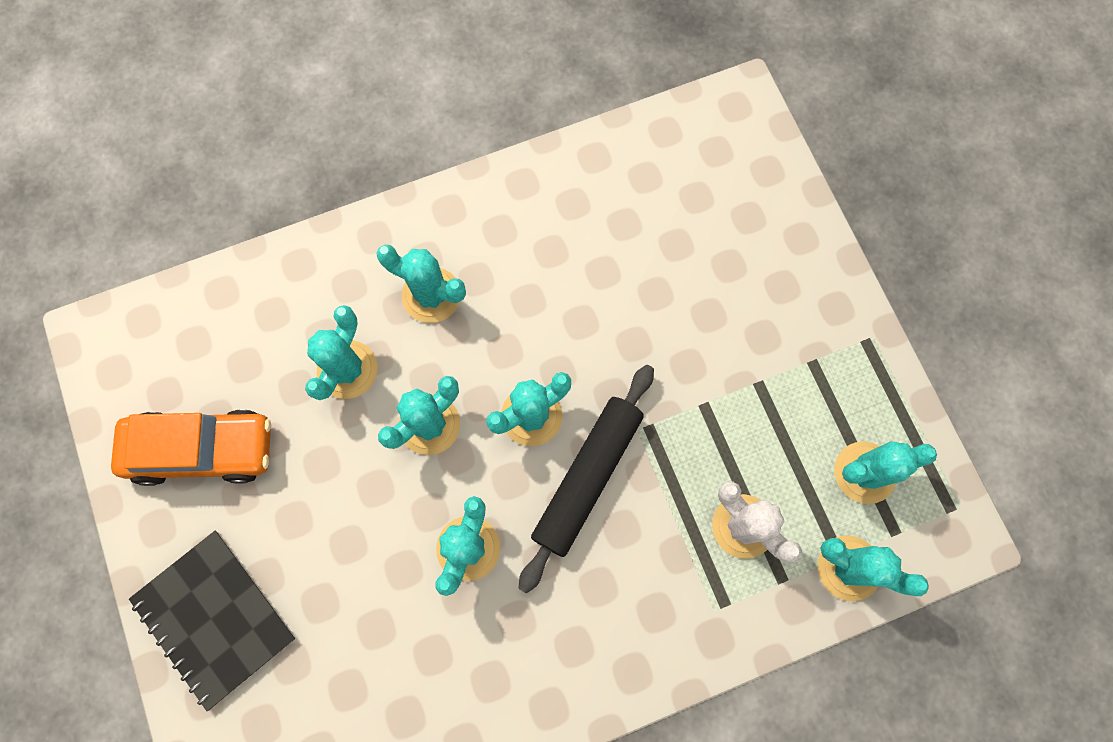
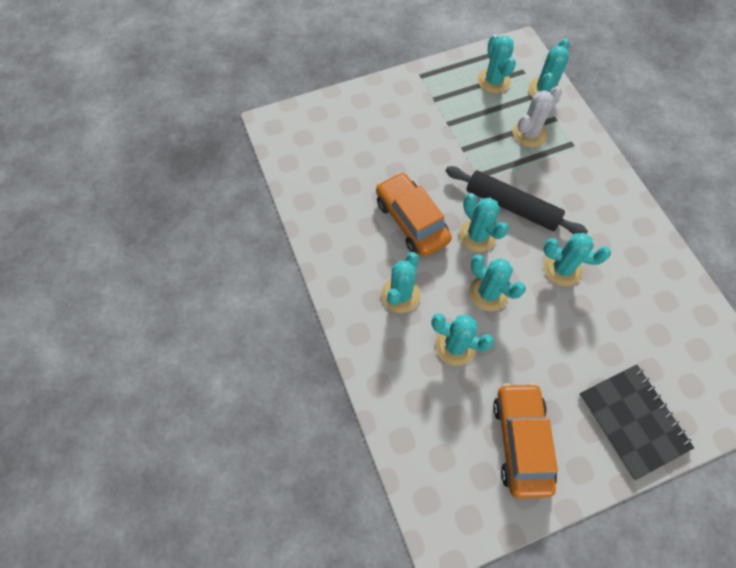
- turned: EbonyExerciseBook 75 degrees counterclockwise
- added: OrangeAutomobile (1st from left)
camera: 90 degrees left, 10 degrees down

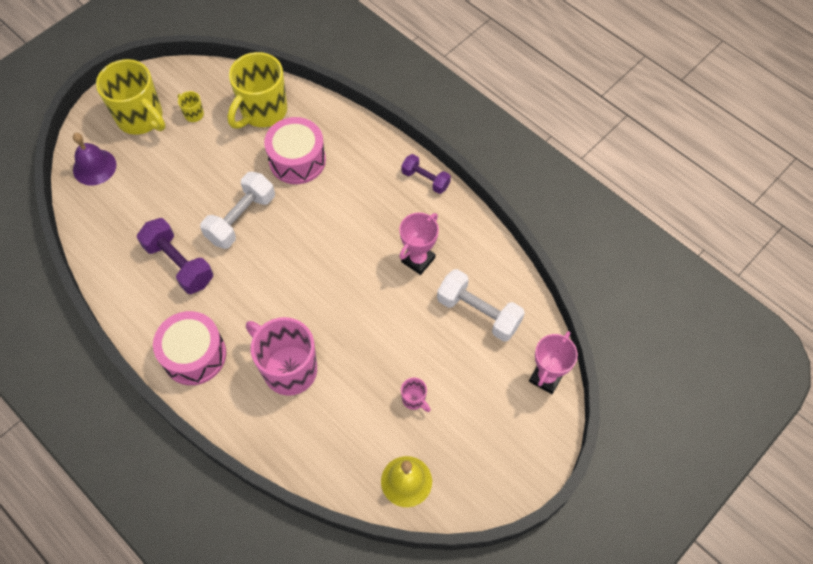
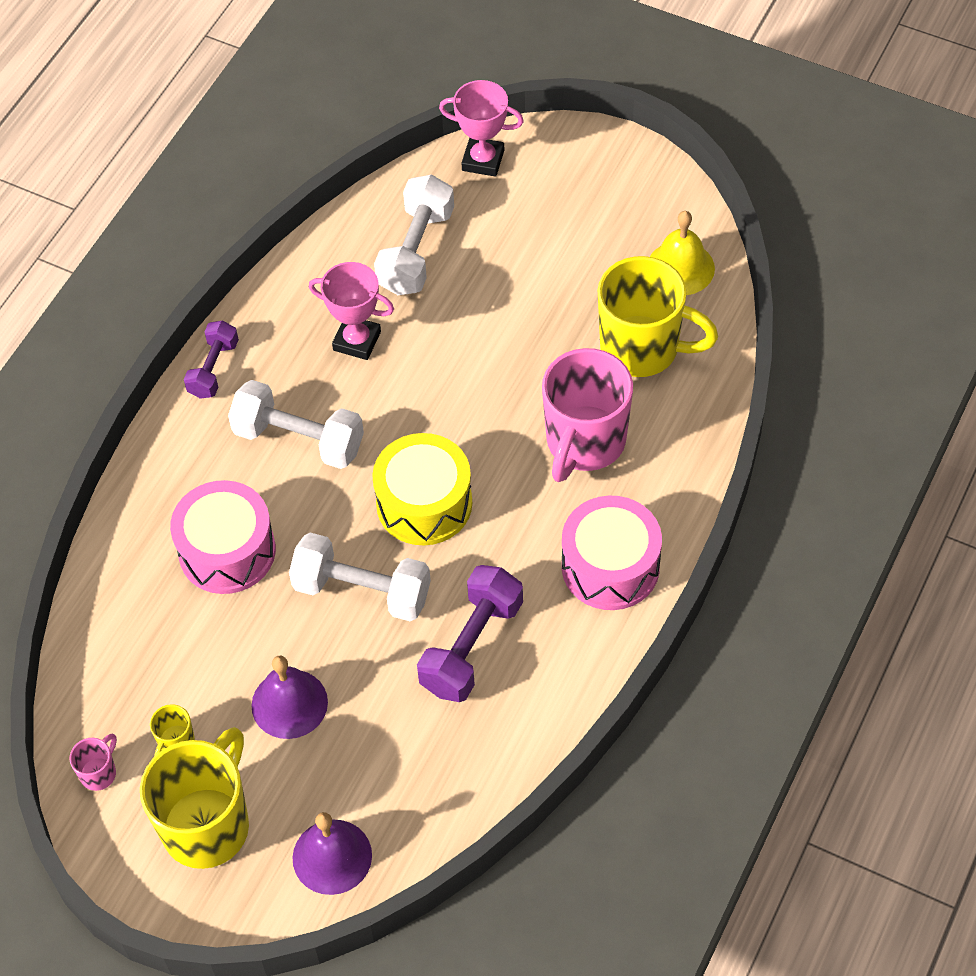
- moved: GoldenTeaMug (3rd from left)
- moved: RosyTeaMug (2nd from left in the first image) to RosyTeaMug (1st from left)
- added: WhiteDumbbell (1st from left)
- added: GoldenSnareDrum
- added: VioletBell (1st from left)
camera: 105 degrees left, 5 degrees down

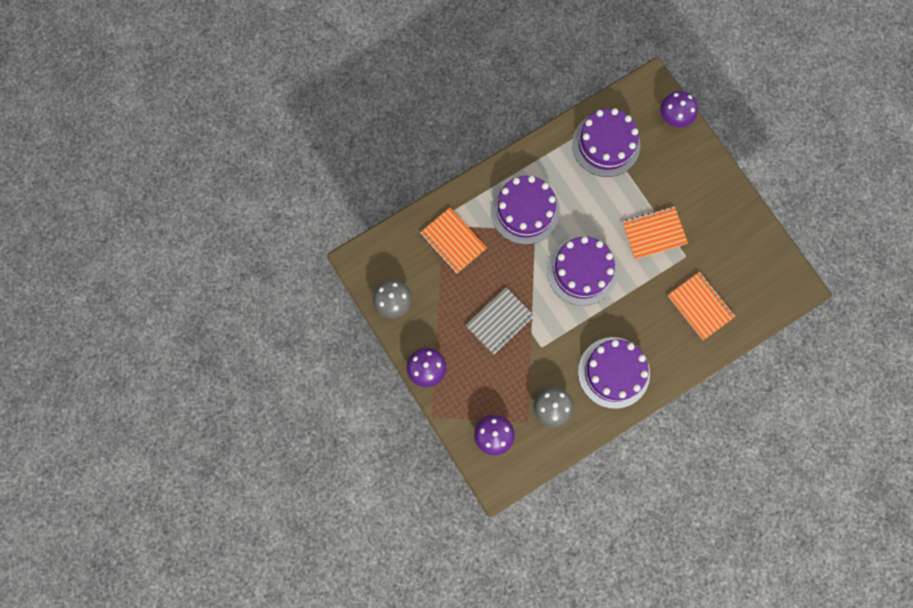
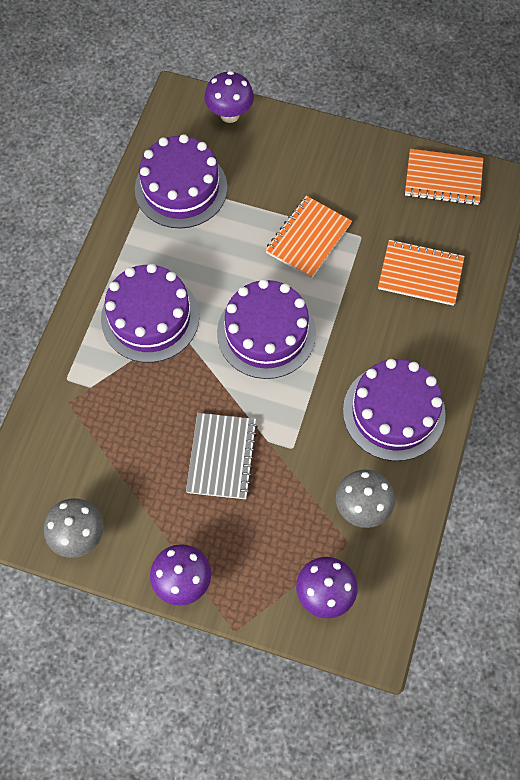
- moved: OrangeExerciseBook (1st from left in the first image) to OrangeExerciseBook (3rd from left)
camera: 40 degrees left, 10 degrees down

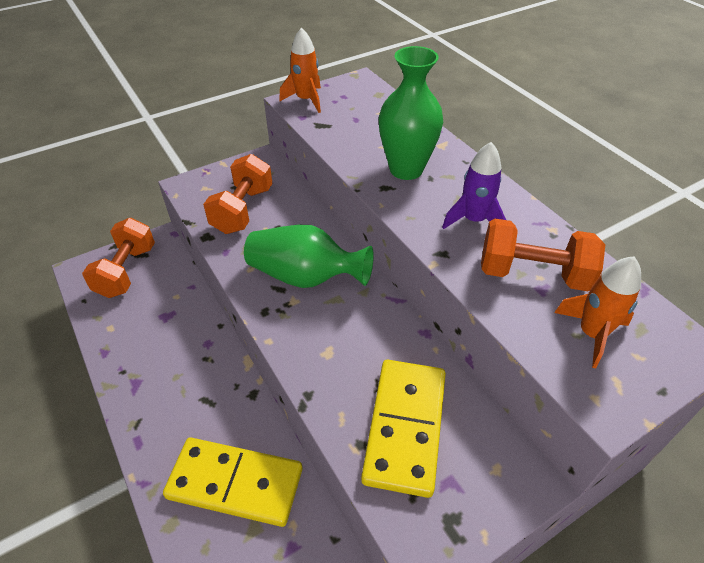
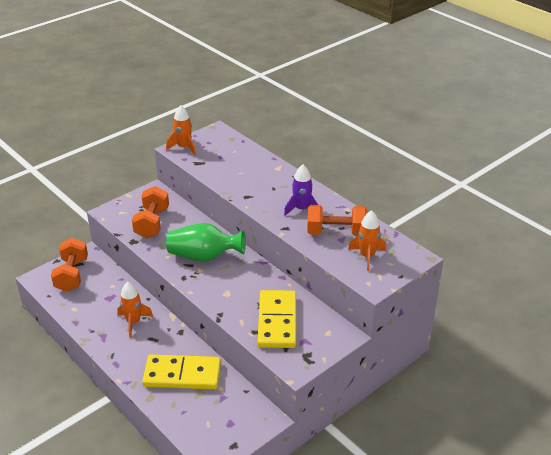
- removed: LeafGreenVase (2nd from left)
- added: OrangeToyRocket (1st from left)
camera: 10 degrees left, 10 degrees down

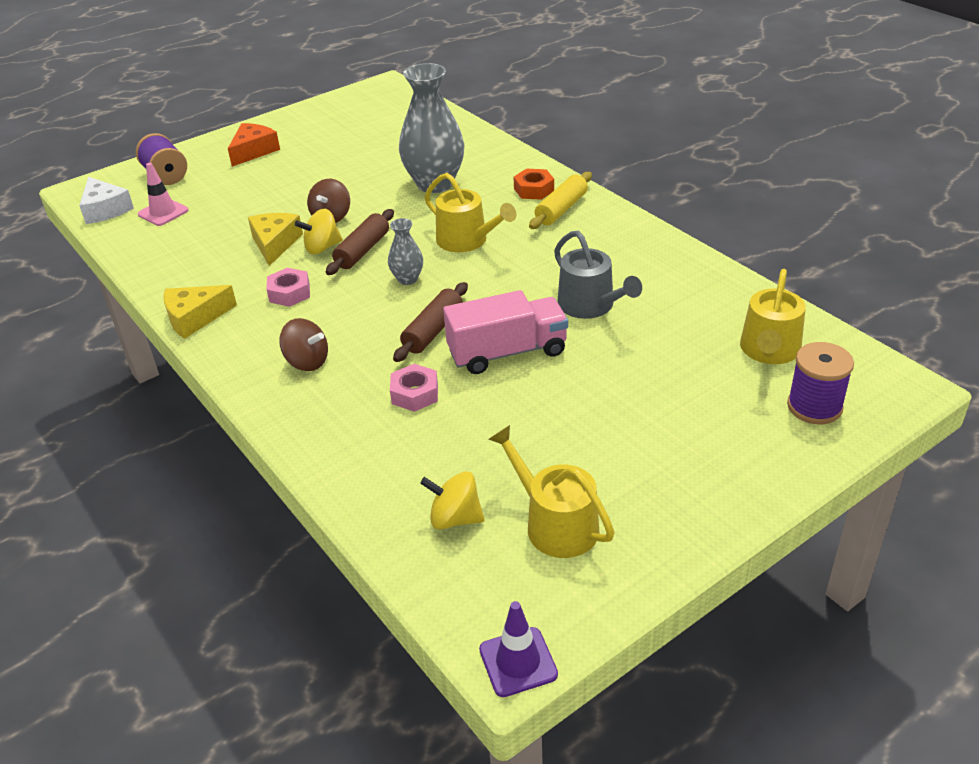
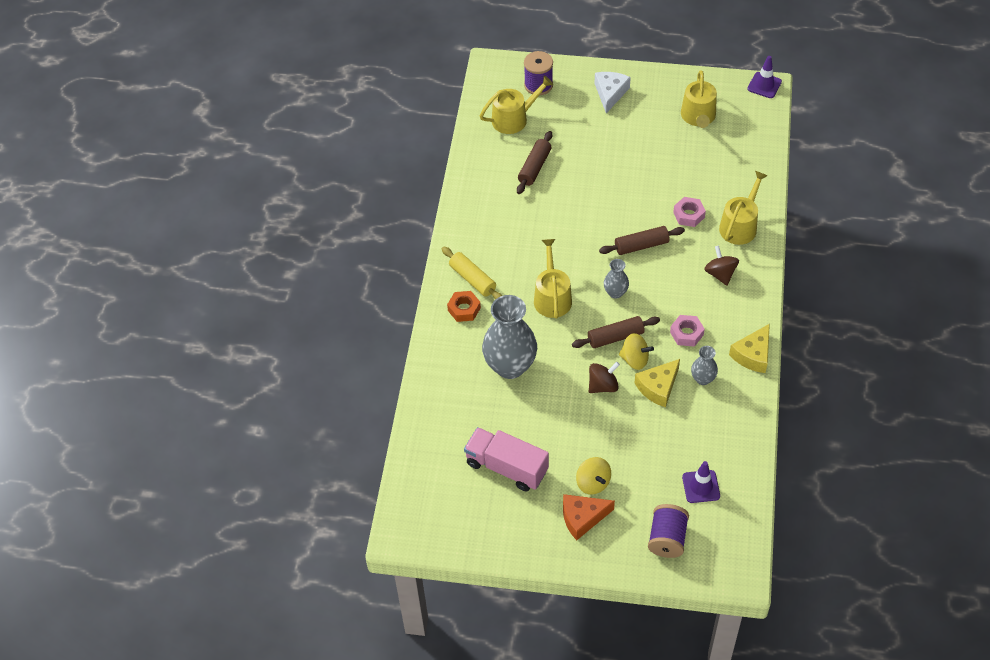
- recoloured: RosySafetyCone to VioletSafetyCone (1st from left)
- turned: GoldenPastryRoller 60 degrees clockwise
- moved: WhiteCheeseWedge
- removed: GreyWateringCan
- turned: GoldenCheeseWedge (1st from left in the first image) 105 degrees clockwise
- moved: RosyToyTruck
- moved: GoldenToyTop (2nd from left in the first image) to GoldenToyTop (1st from left)
- added: RussetPastryRoller (1st from left)
- added: GoldenWateringCan (4th from left)
- added: GreyVase (3rd from left)
camera: 135 degrees left, 15 degrees up

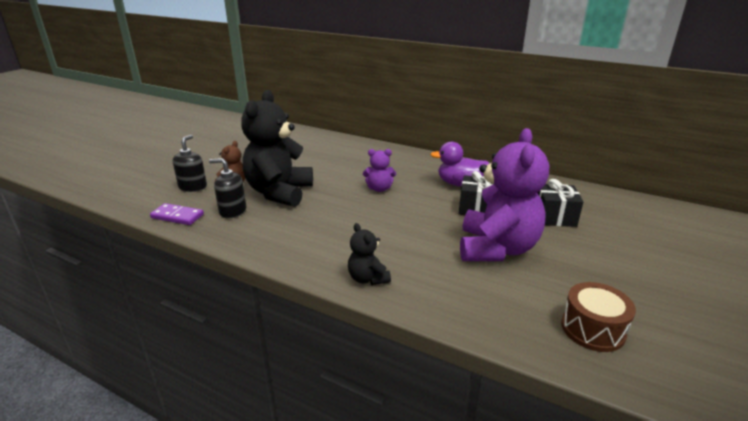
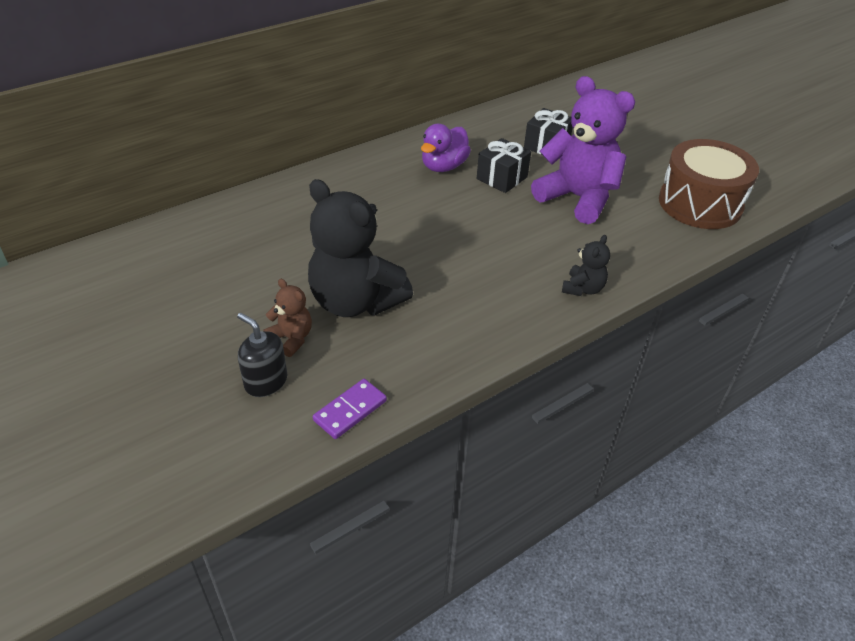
- removed: VioletStuffedBear (1st from left)
- removed: EbonySoapPump (2nd from left)
- turned: EbonyStuffedBear (2nd from left) 60 degrees counterclockwise
- resized: RussetSnareDrum x1.73
camera: 65 degrees left, 15 degrees up

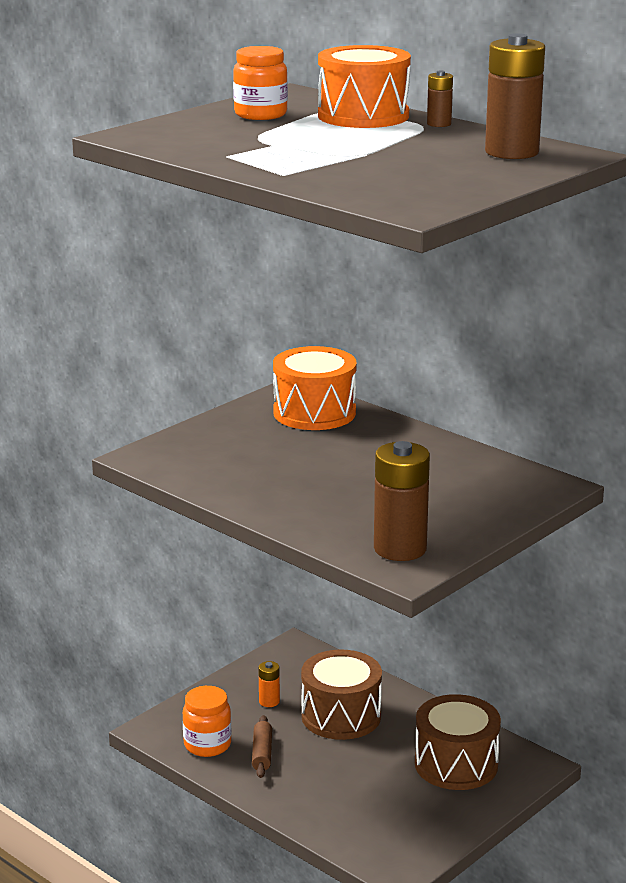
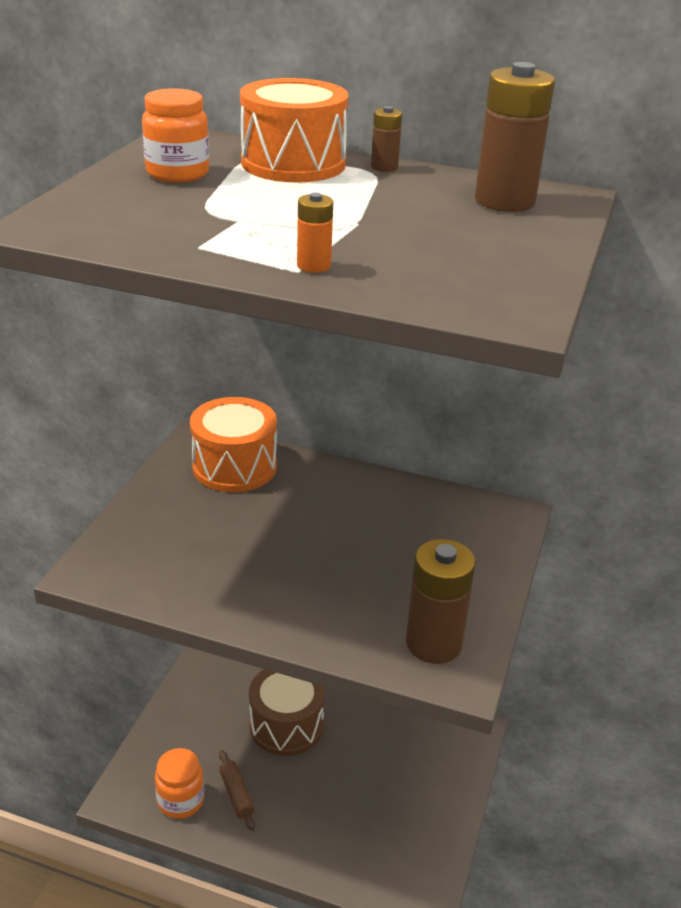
- moved: OrangeAaBattery
- removed: RussetSnareDrum (2nd from left)
camera: 25 degrees left, 10 degrees up

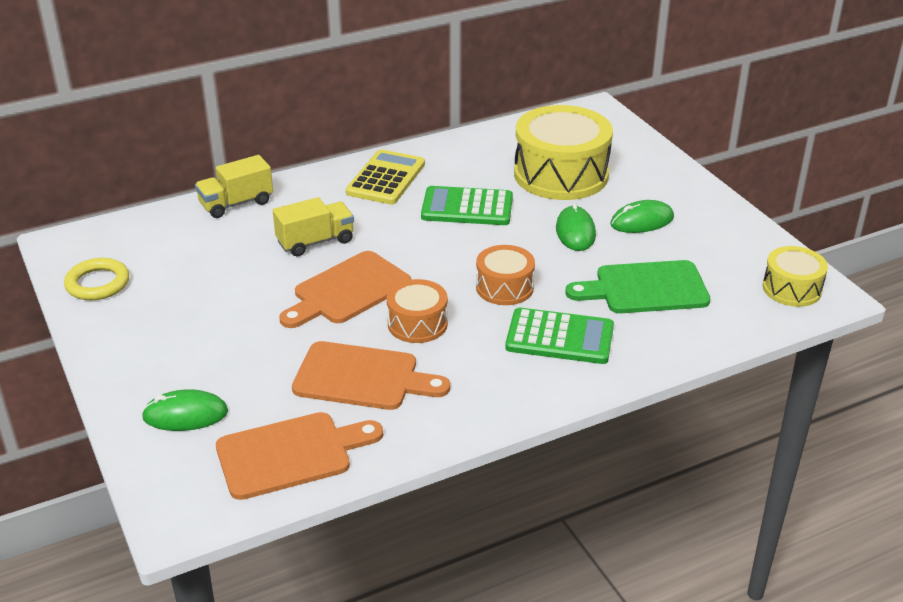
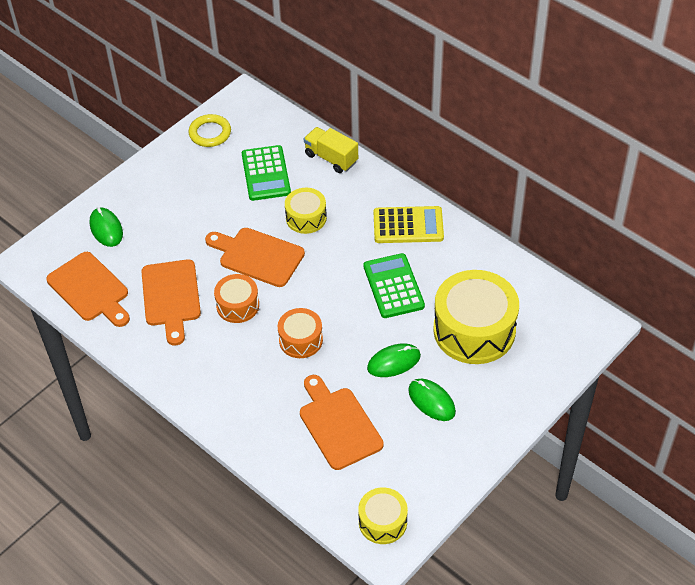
- replaced: GoldenToyTruck (2nd from left) to GoldenSnareDrum (1st from left)
- recoloured: LeafGreenBreadBoard to OrangeBreadBoard (4th from left)
- moved: LeafGreenPocketCalculator (2nd from left in the first image) to LeafGreenPocketCalculator (1st from left)
camera: 70 degrees right, 15 degrees up

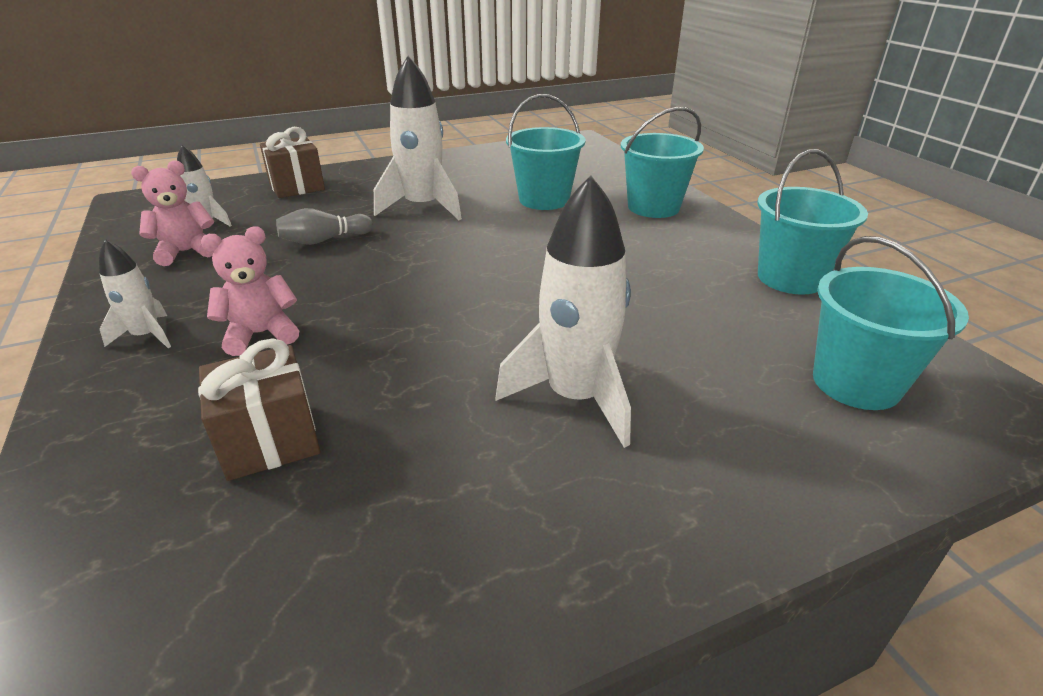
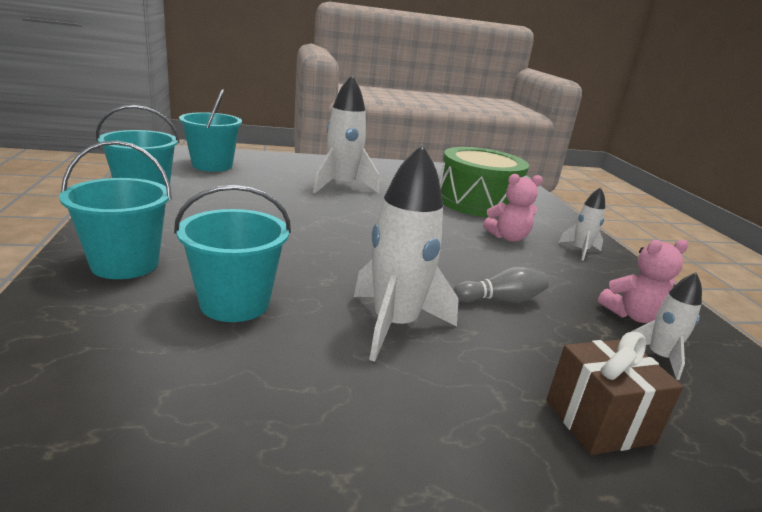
- replaced: RussetWrappedGift (1st from left) to LeafGreenSnareDrum
camera: 170 degrees left, 10 degrees down

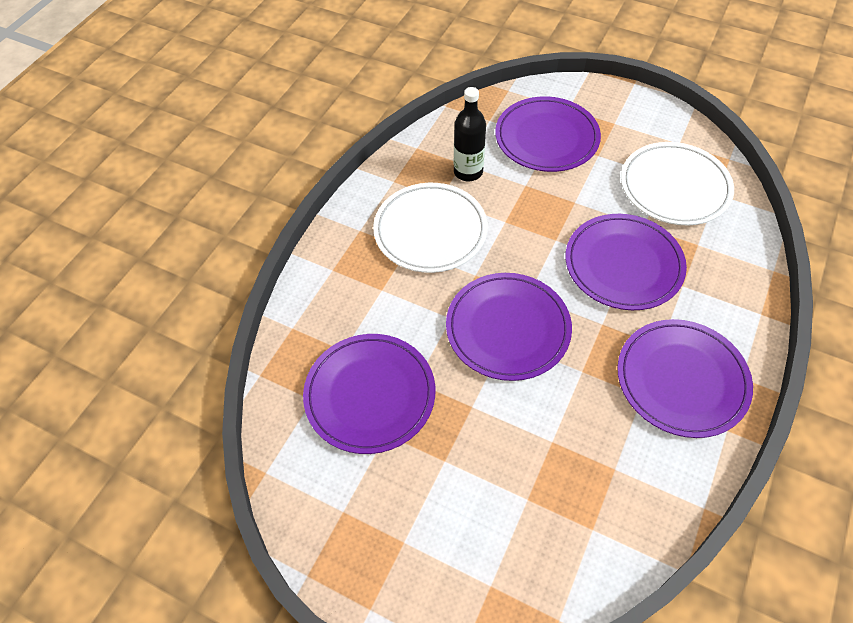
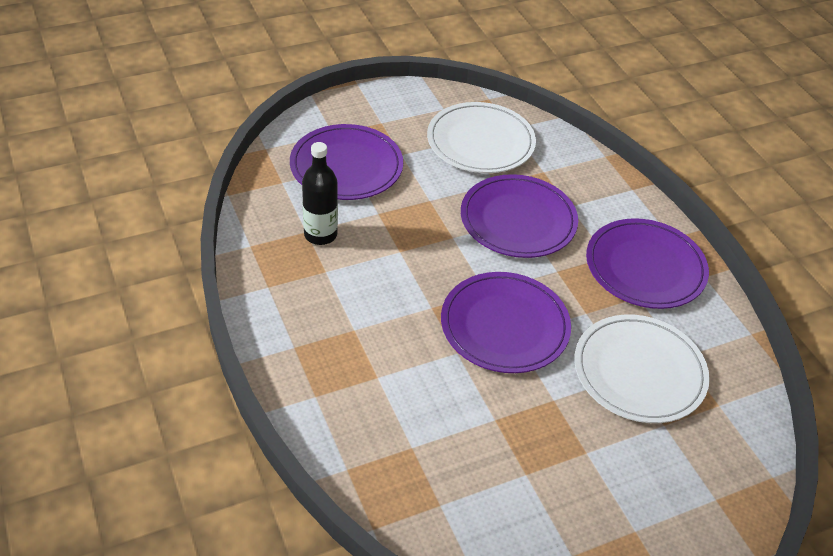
- moved: WhitePlate (1st from left in the first image) to WhitePlate (2nd from left)
- removed: VioletPlate (1st from left)
camera: 55 degrees left, 10 degrees down

